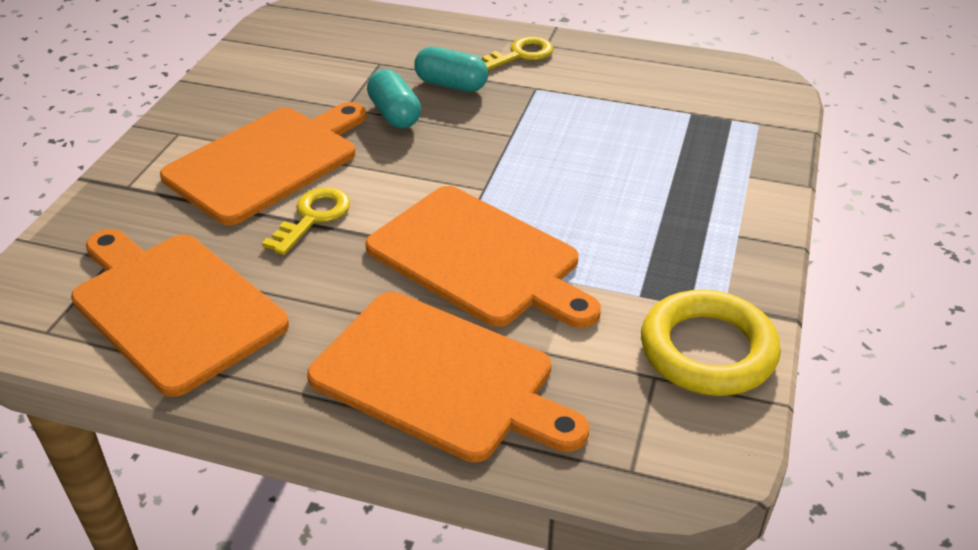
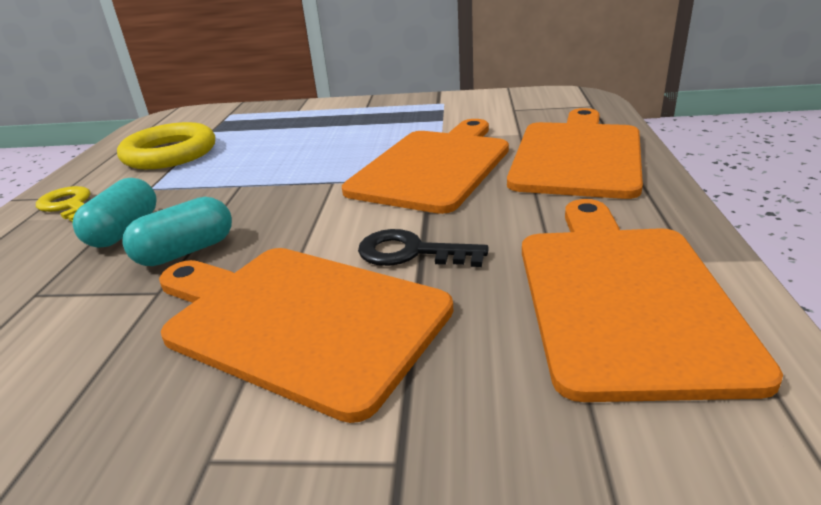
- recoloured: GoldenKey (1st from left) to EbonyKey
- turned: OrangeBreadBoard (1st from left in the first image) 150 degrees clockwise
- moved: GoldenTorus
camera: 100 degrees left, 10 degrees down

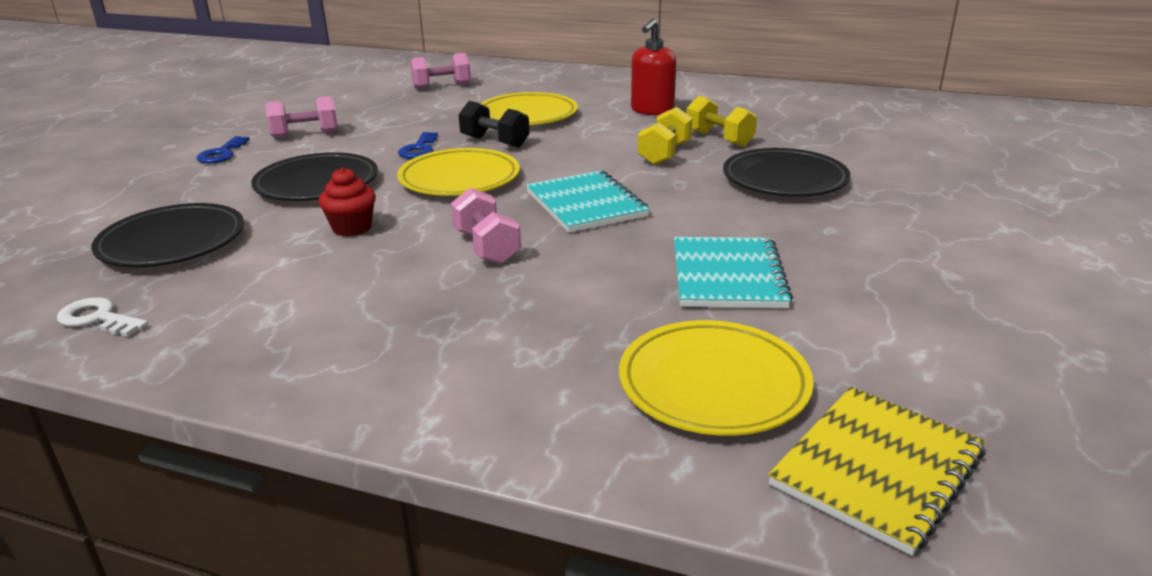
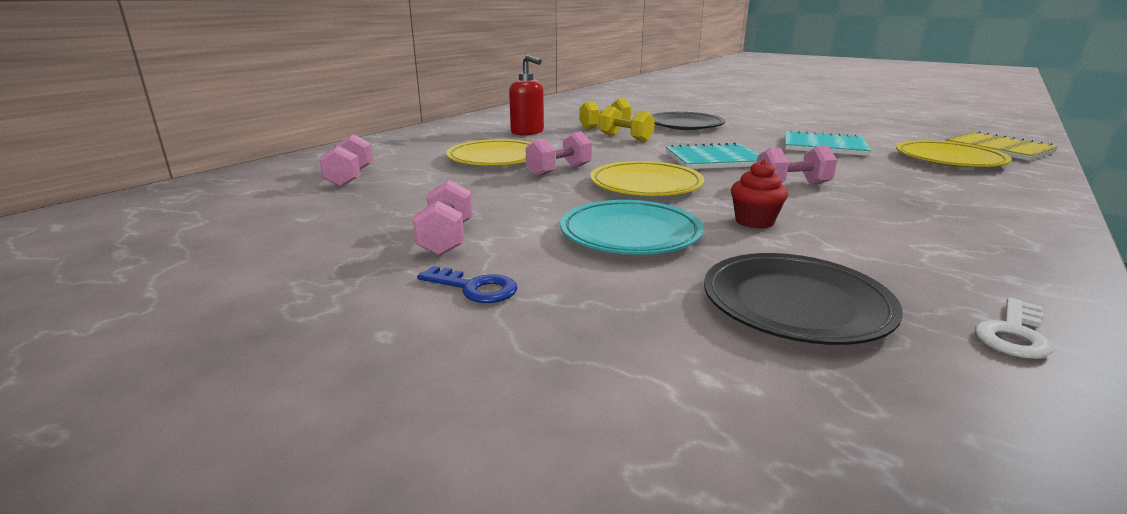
- recoloured: EbonyDumbbell to RosyDumbbell (3rd from left)
- removed: RoyalBlueKey (2nd from left)
- recoloured: EbonyPlate (2nd from left) to AquaPlate
camera: 75 degrees left, 5 degrees down

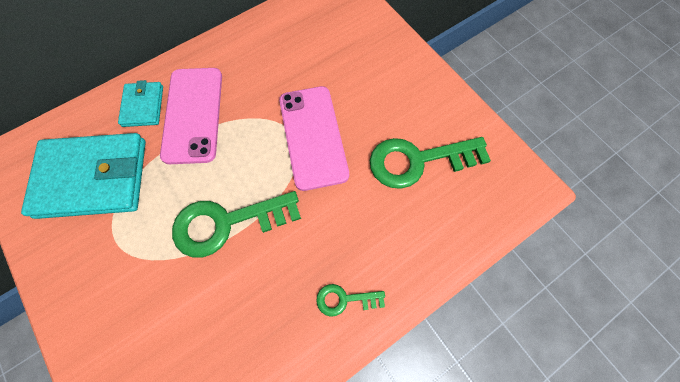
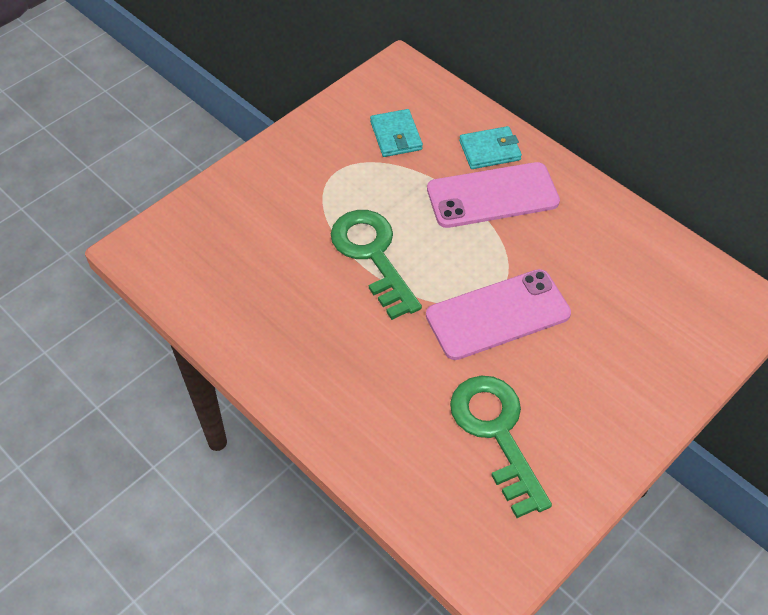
- resized: AquaCardWallet (1st from left) x0.50
- removed: LeafGreenKey (2nd from left)
camera: 80 degrees right, 15 degrees down

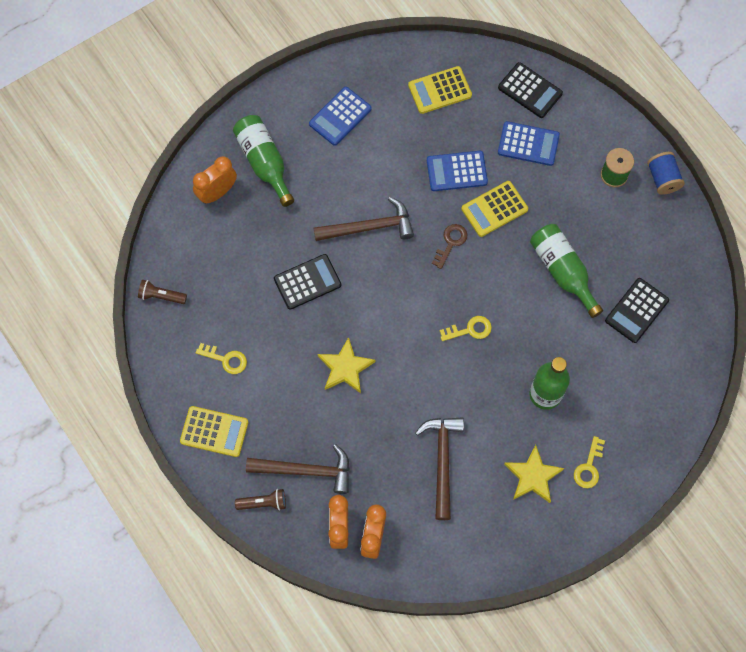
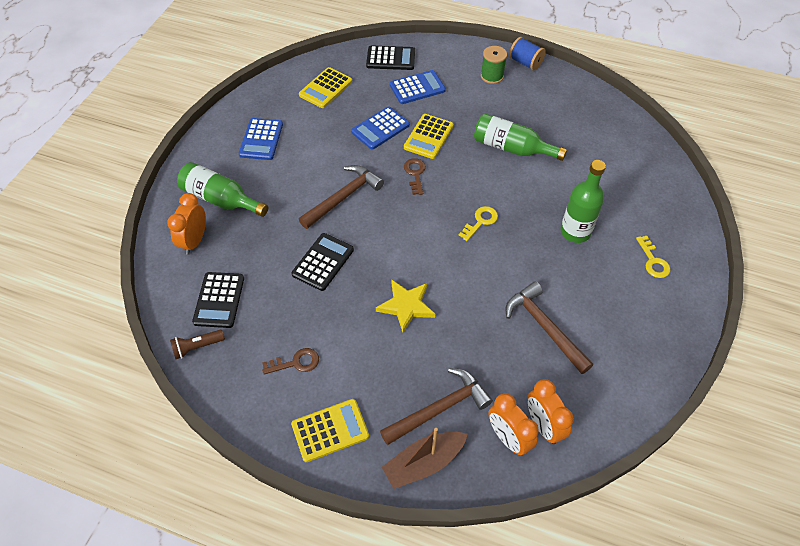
- moved: EbonyPocketCalculator (3rd from left in the first image) to EbonyPocketCalculator (1st from left)
- recoloured: GoldenKey (1st from left) to RussetKey (1st from left)
- removed: GoldenFivePointedStar (2nd from left)
- replaced: RussetTorch (2nd from left) to RussetToyBoat
camera: 35 degrees left, 15 degrees down

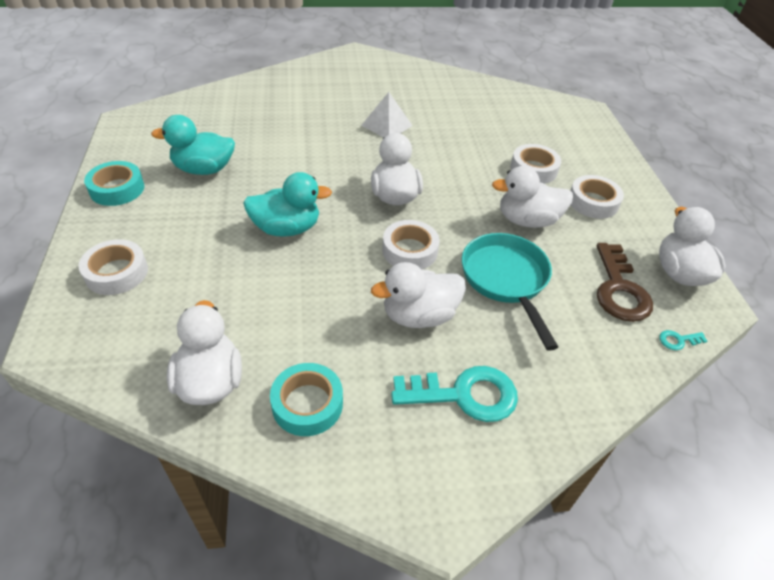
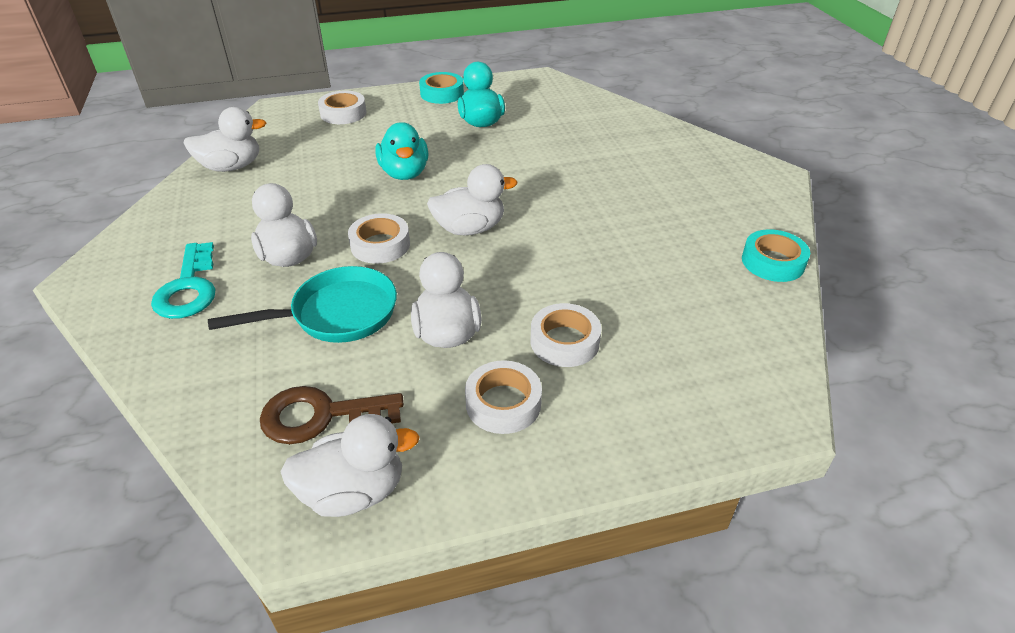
- removed: WhitePyramidShape
- removed: AquaKey (2nd from left)
- moved: AquaTape (2nd from left)
camera: 85 degrees right, 5 degrees down

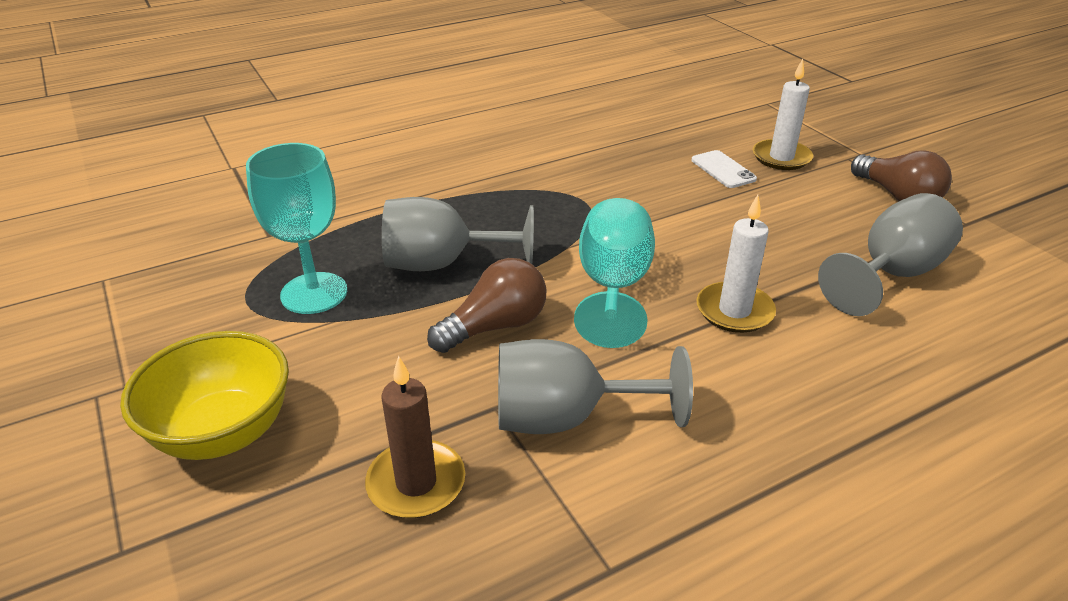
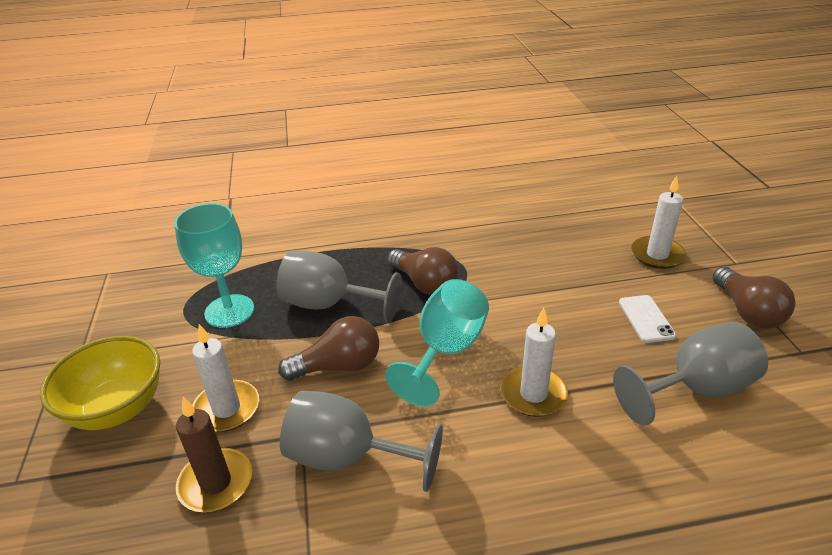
- moved: WhiteMobilePhone
- added: RussetBulb (2nd from left)
- added: WhitePillarCandle (1st from left)
camera: 20 degrees right, 0 degrees up

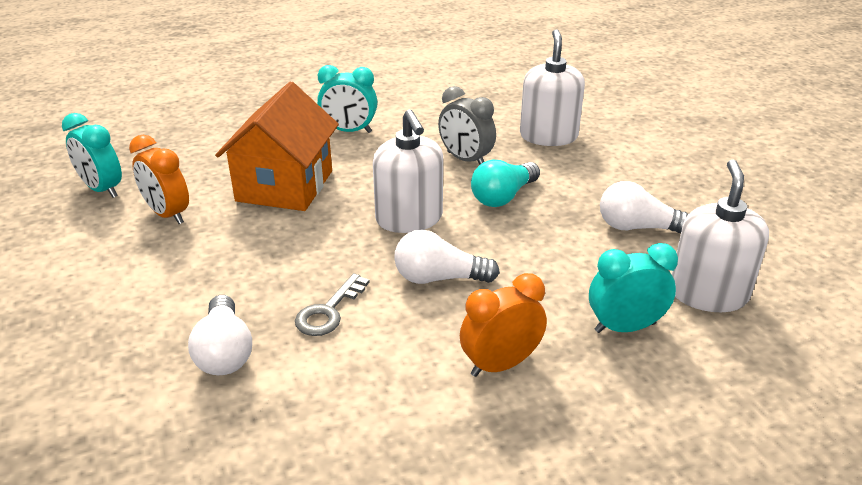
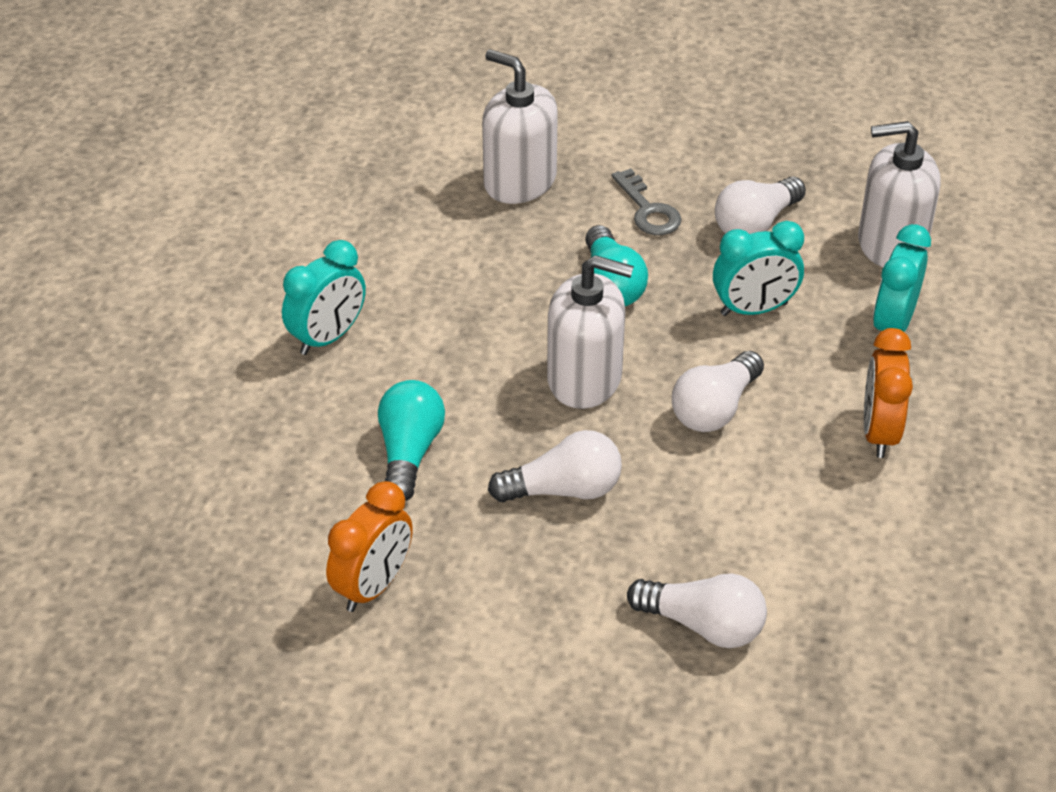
- replaced: OrangeToyHouse to AquaBulb (1st from left)
- removed: GreyAlarmClock
- moved: AquaAlarmClock (1st from left in the first image) to AquaAlarmClock (2nd from left)
- turned: OrangeAlarmClock (1st from left) 45 degrees counterclockwise
- turned: WhiteSoapPump (3rd from left) 45 degrees counterclockwise
- moved: GreyKey
- added: WhiteBulb (1st from left)
camera: 55 degrees left, 10 degrees up

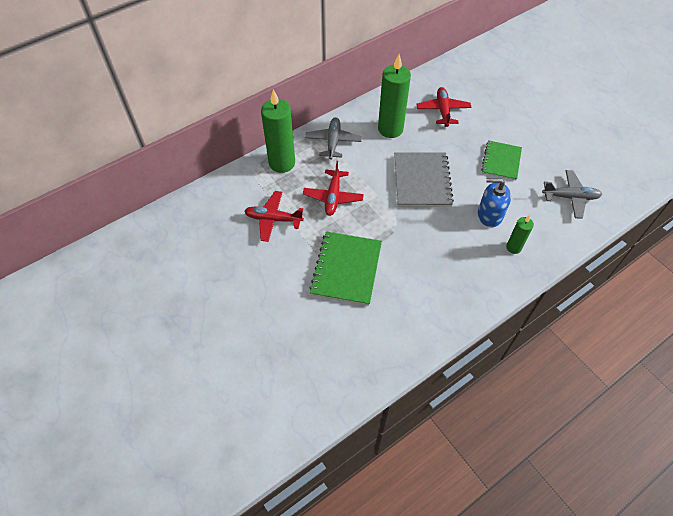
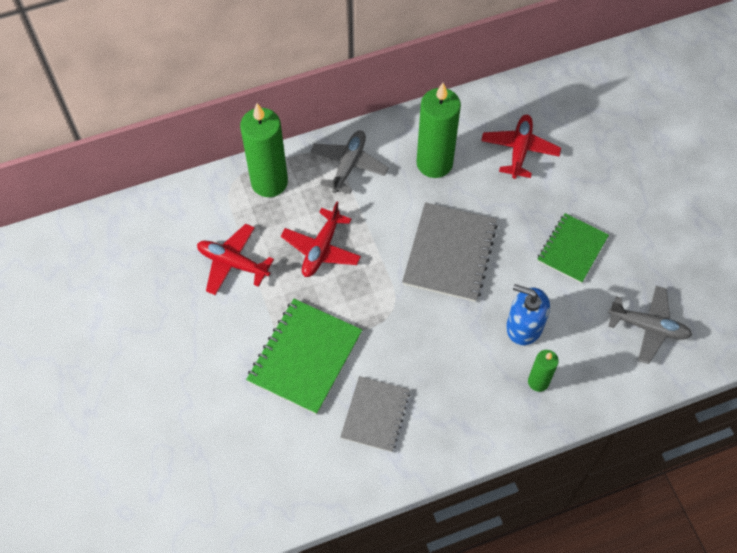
- added: GreyExerciseBook (1st from left)
camera: 15 degrees right, 5 degrees up

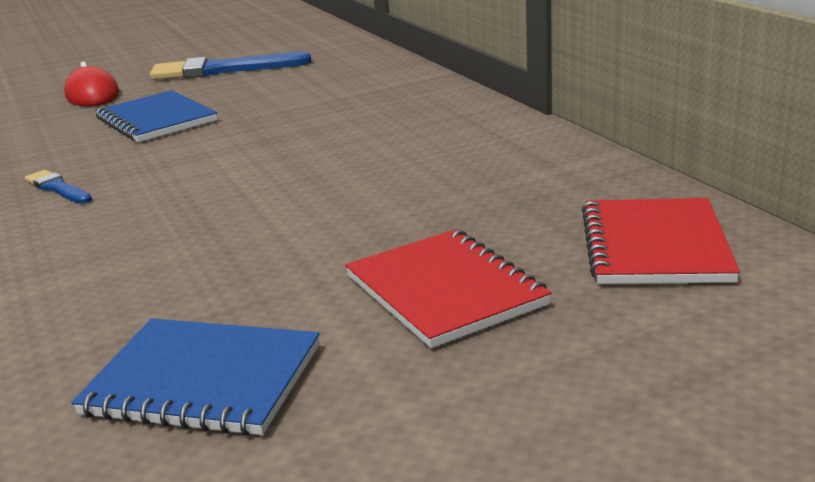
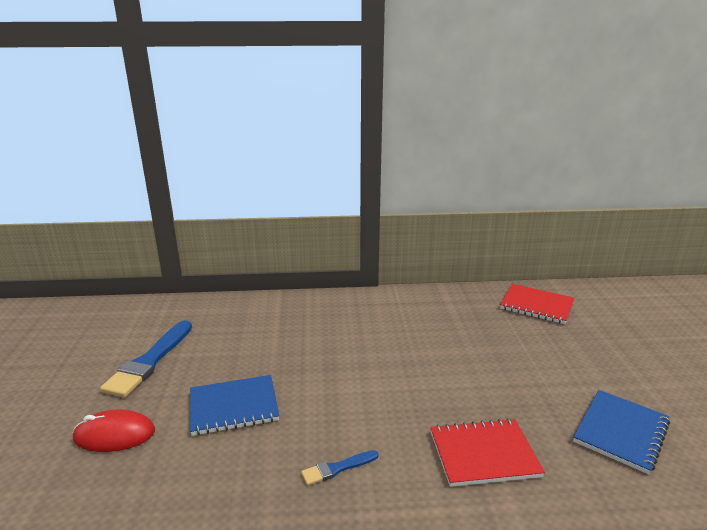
- moved: ScarletExerciseBook (1st from left)
camera: 70 degrees left, 0 degrees up

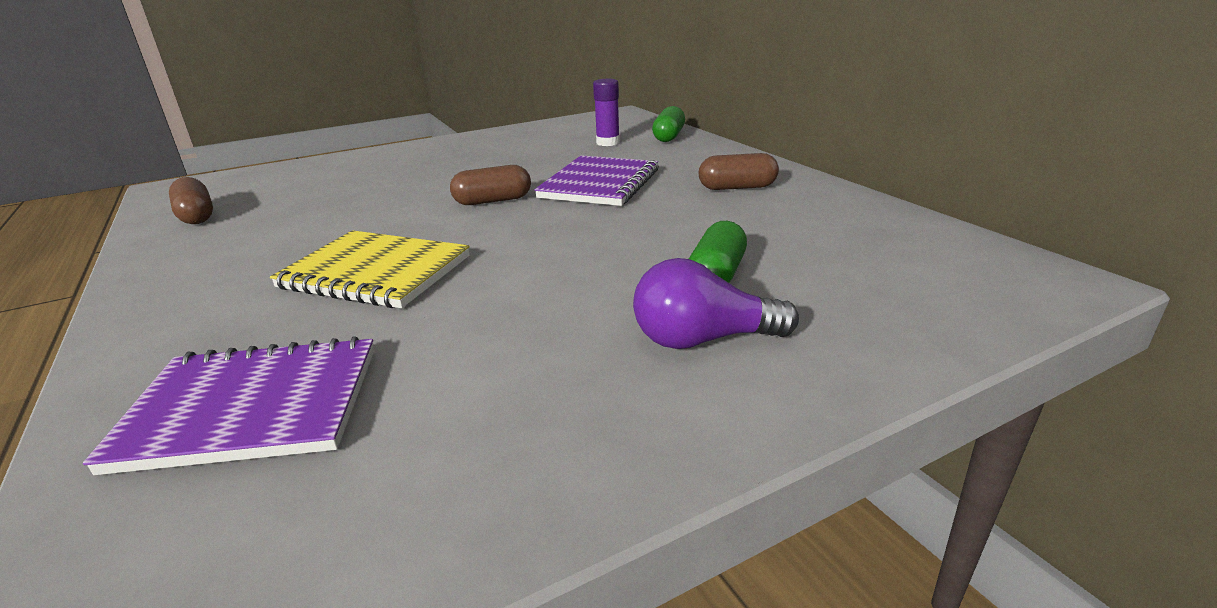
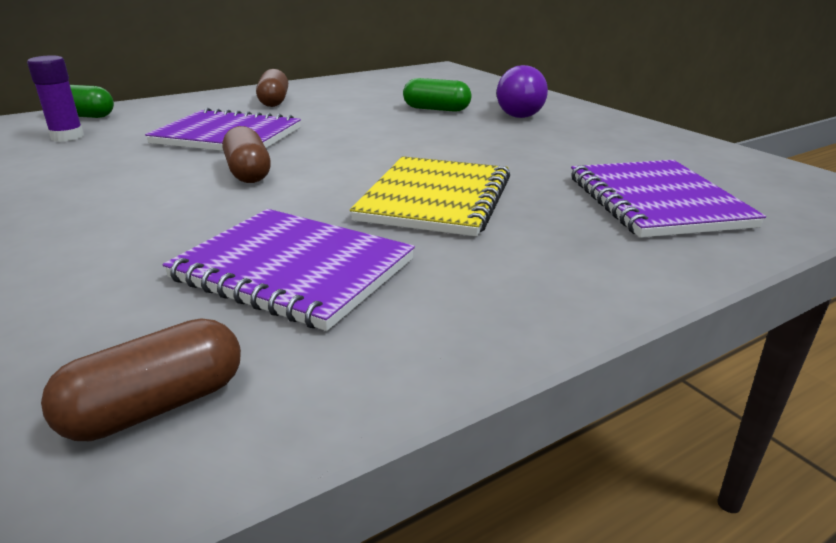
- added: VioletExerciseBook (2nd from left)
camera: 95 degrees left, 0 degrees up

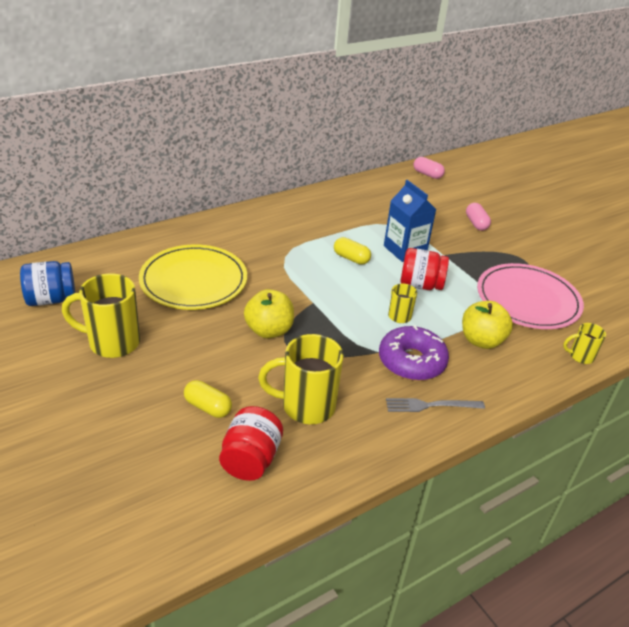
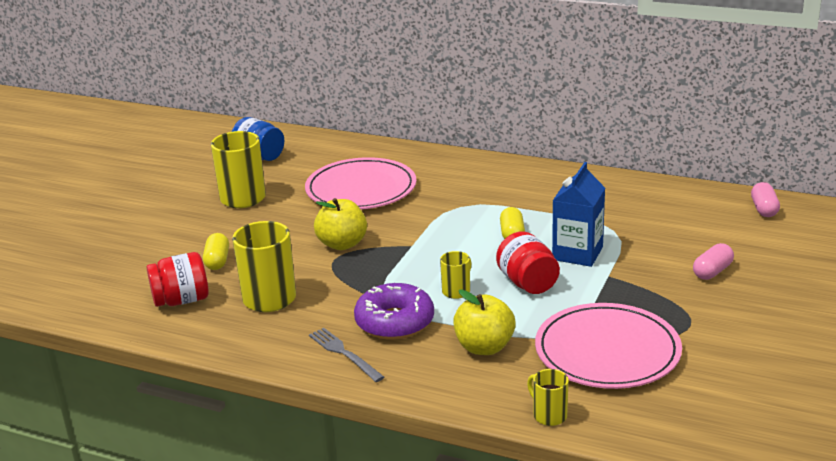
- recoloured: GoldenPlate to RosyPlate (1st from left)
camera: 60 degrees right, 10 degrees down

